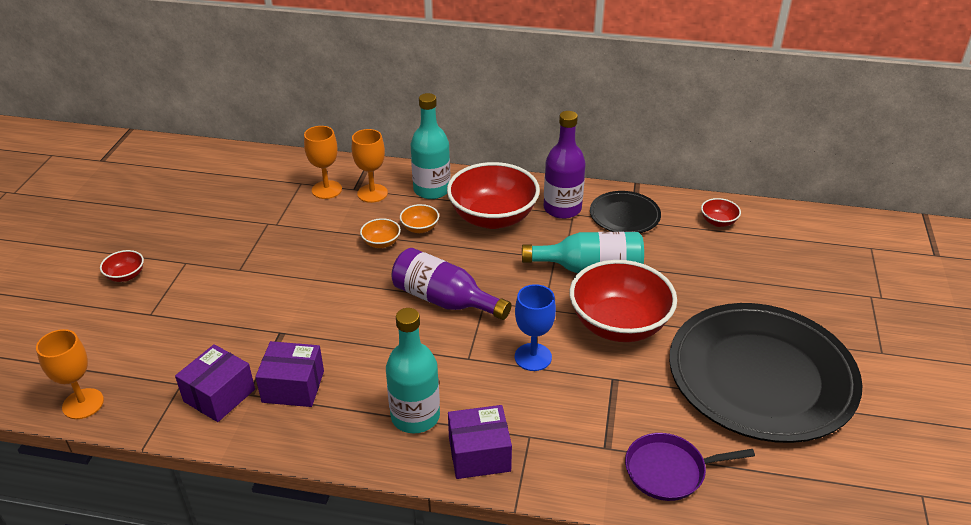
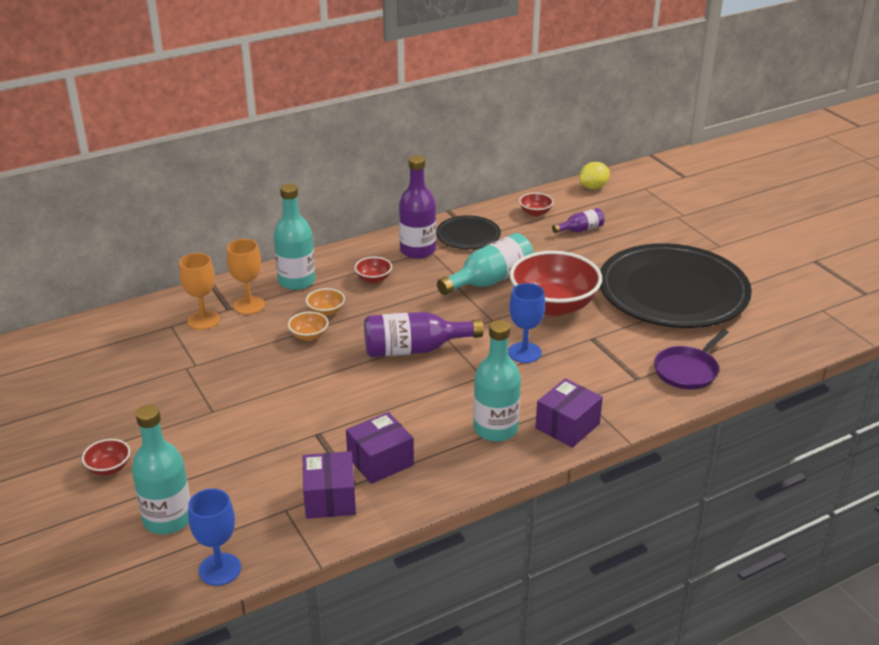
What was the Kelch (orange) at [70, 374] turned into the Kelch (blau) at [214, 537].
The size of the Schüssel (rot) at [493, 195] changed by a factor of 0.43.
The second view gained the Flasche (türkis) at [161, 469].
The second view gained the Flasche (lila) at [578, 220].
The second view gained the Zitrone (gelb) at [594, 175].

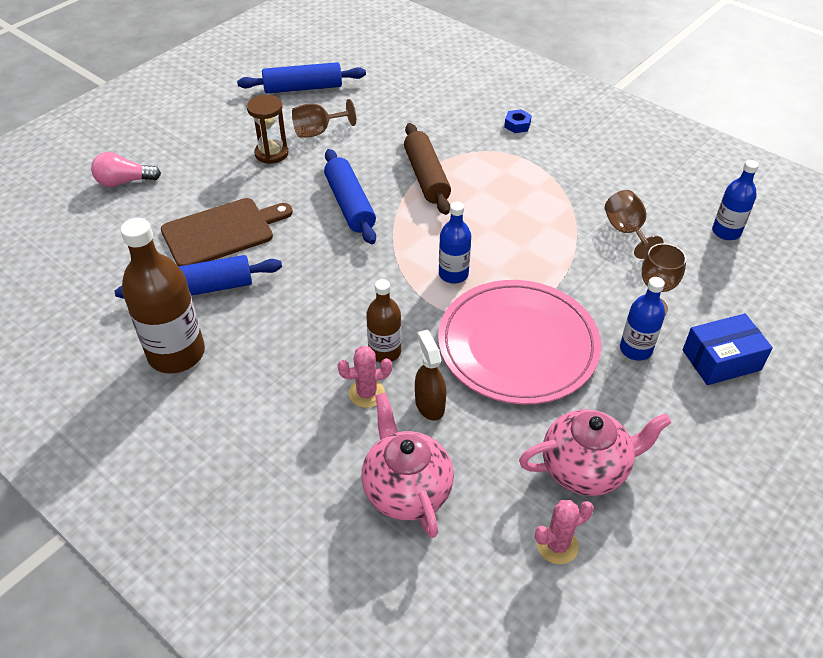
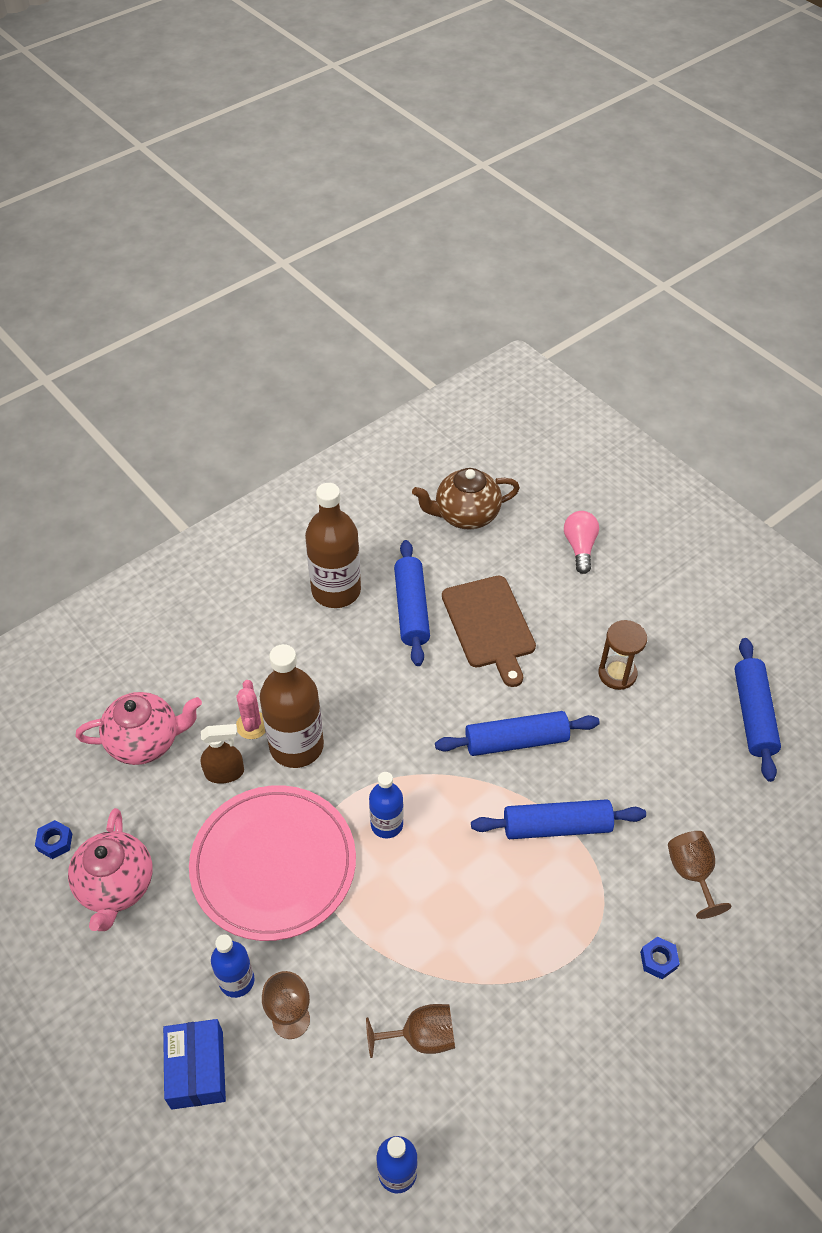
The Kelch (braun) ended up elsewhere, having gone from [324, 118] to [699, 875].
The size of the Flasche (braun) at [383, 321] changed by a factor of 1.75.
What was the Nudelholz (braun) at [427, 169] turned into the Nudelholz (blau) at [558, 819].
Where the Kaktus (rosa) stood at [564, 532], the Sechskantmutter (blau) came to stand at [53, 839].
The second view gained the Teekanne (braun) at [466, 499].

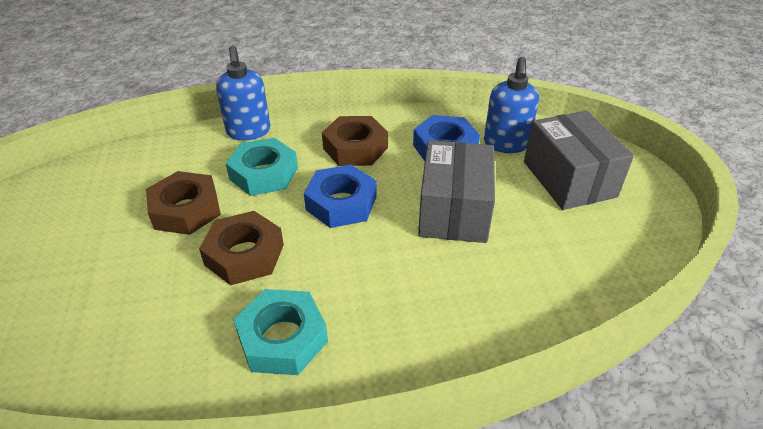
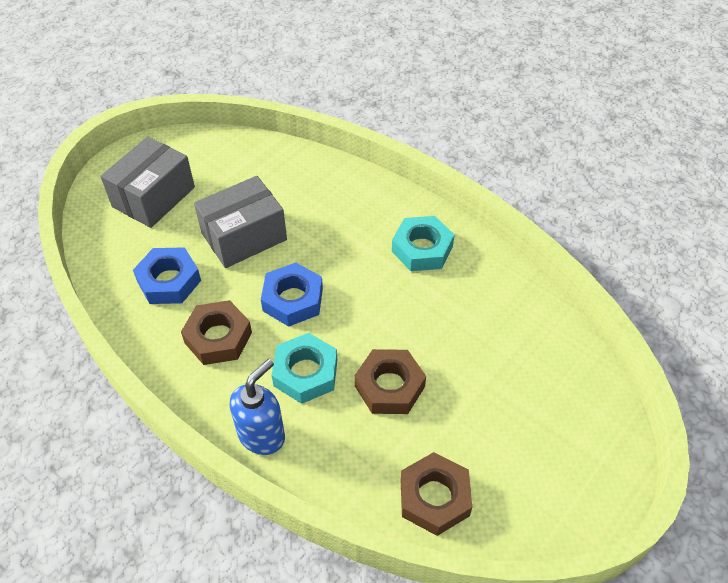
The Sechskantmutter (braun) ended up elsewhere, having gone from [241, 248] to [436, 494].
The second view lost the Seifenspender (blau) at [511, 105].

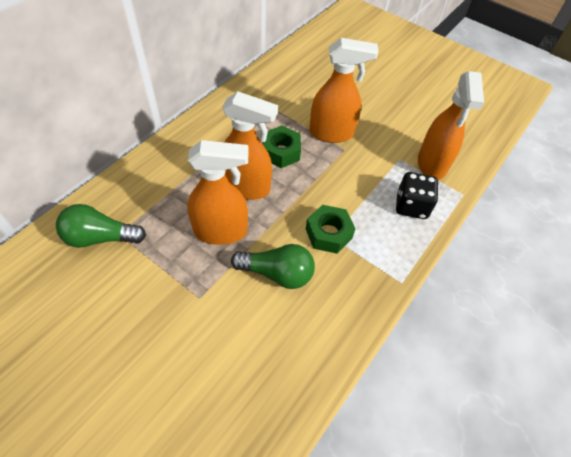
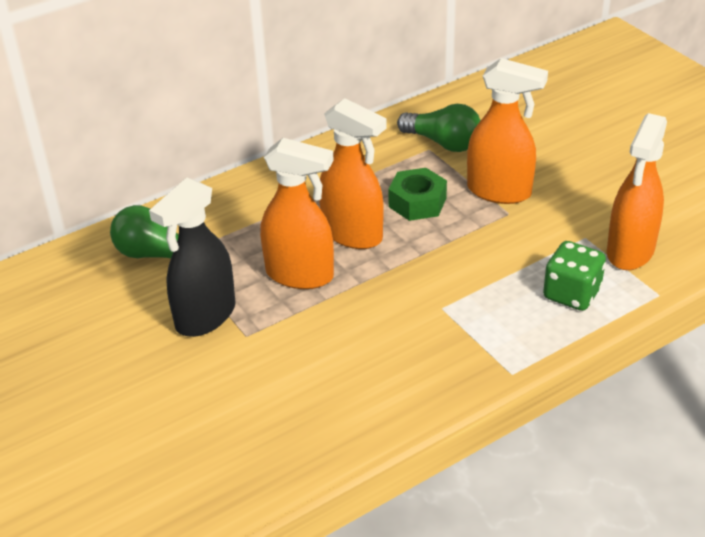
The Glühbirne (grün) ended up elsewhere, having gone from [273, 266] to [439, 128].
The second view lost the Sechskantmutter (grün) at [330, 229].
What was the Spielwürfel (schwarz) at [417, 195] turned into the Spielwürfel (grün) at [574, 276].
The second view gained the Sprühflasche (schwarz) at [192, 257].

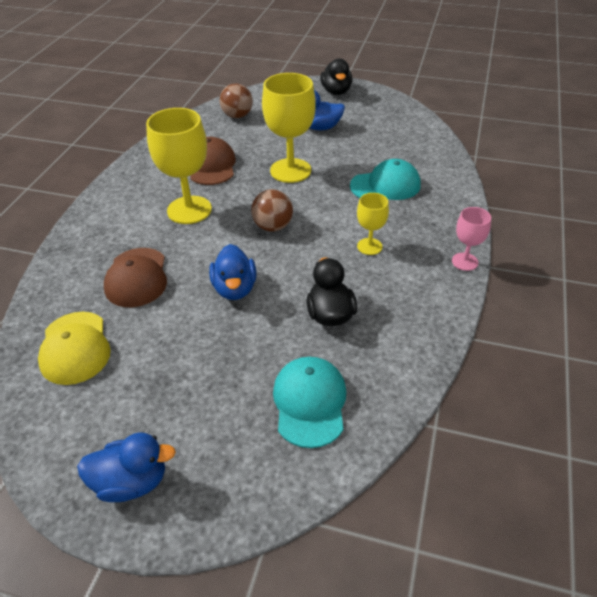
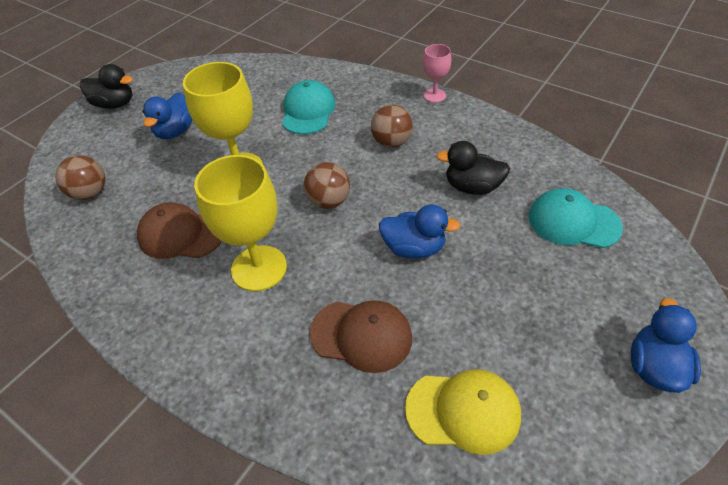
Where the Kelch (gelb) stood at [373, 224], the Ball (braun) came to stand at [392, 126].

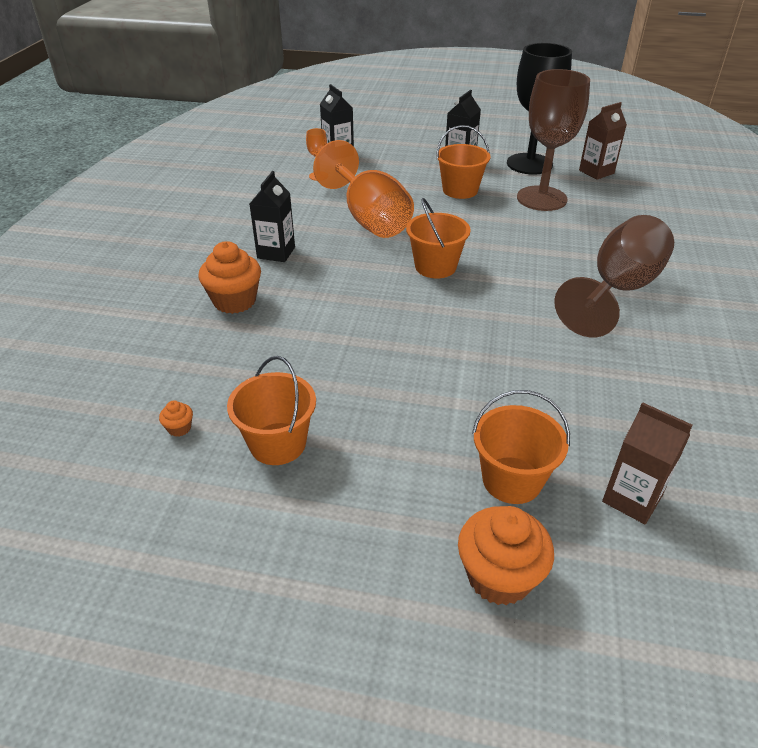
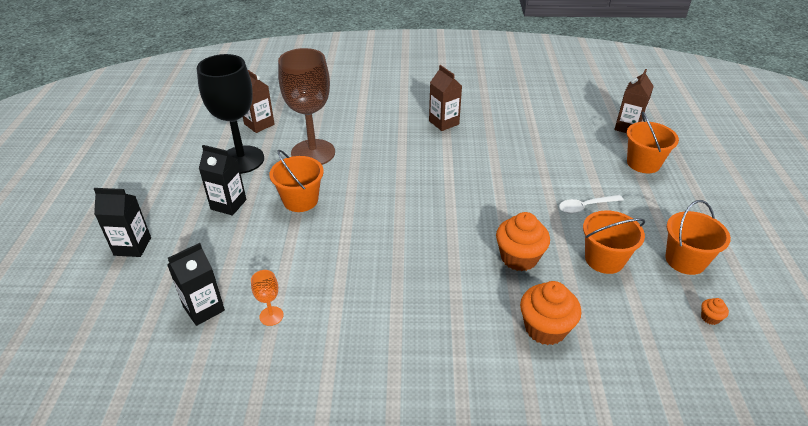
The Getränkekarton (schwarz) ended up elsewhere, having gone from [272, 216] to [122, 222].
The second view lost the Kelch (orange) at [363, 189].
The Eimer (orange) ended up elsewhere, having gone from [438, 238] to [614, 242].
The Muffin (orange) ended up elsewhere, having gone from [506, 556] to [523, 241].
Where the Kelch (braun) stood at [614, 276], the Getränkekarton (braun) came to stand at [445, 98].
The second view gained the Löffel (weiß) at [591, 204].

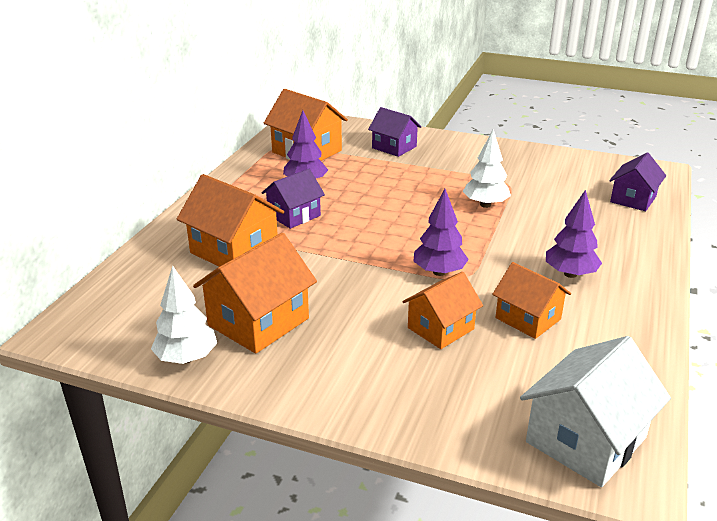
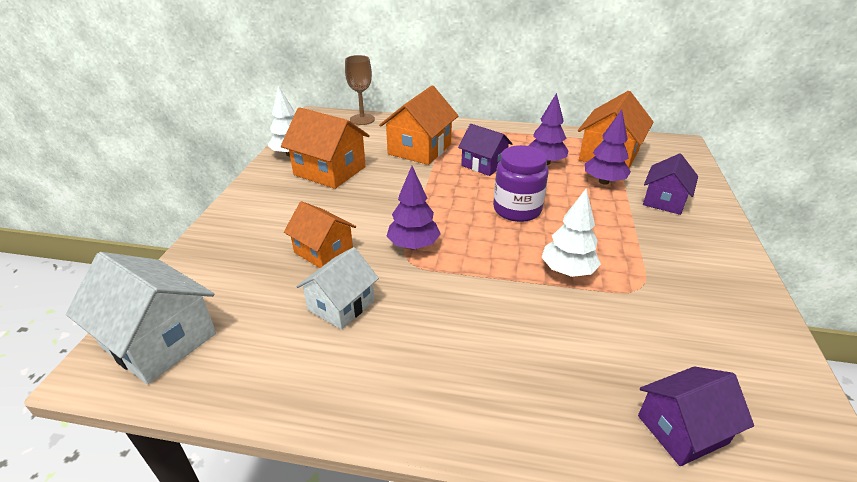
What was the Haus (orange) at [531, 300] turned into the Haus (weiß) at [337, 288].
The Baum (lila) ended up elsewhere, having gone from [574, 234] to [608, 147].
The Haus (lila) at [637, 182] ended up facing another way, 45 degrees counterclockwise from before.
The second view gained the Kelch (braun) at [360, 90].
The second view gained the Einmachglas (lila) at [521, 183].

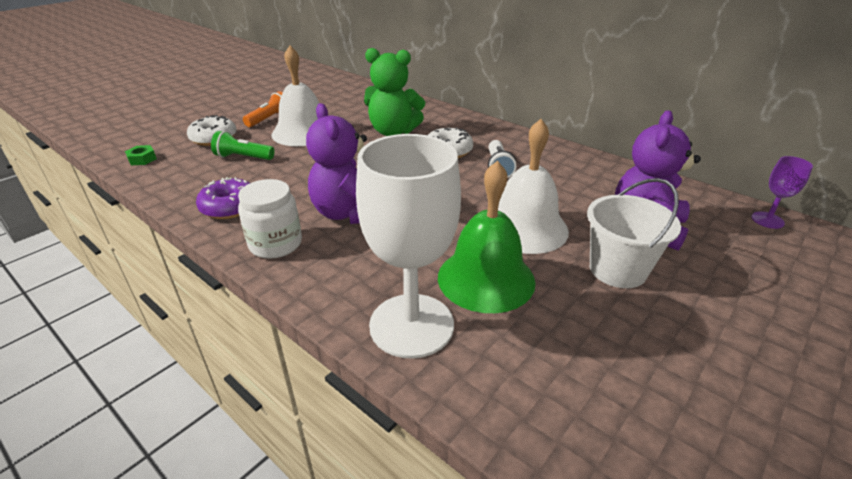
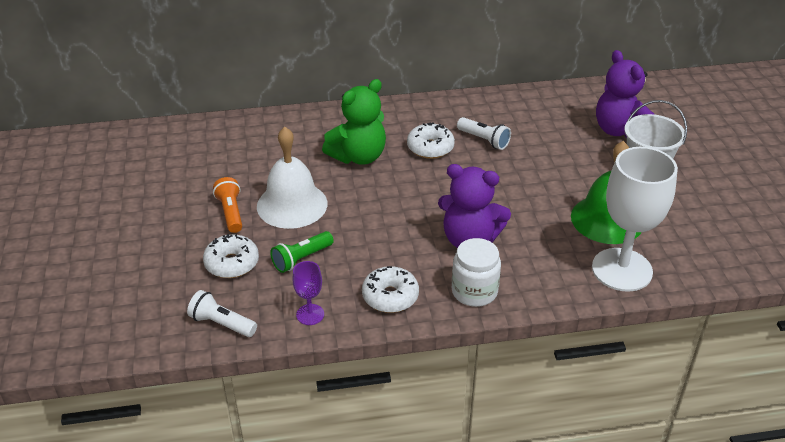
Where the Sechskantmutter (grün) stood at [141, 155], the Taschenlampe (weiß) came to stand at [222, 313].
What was the Donut (lila) at [223, 198] turned into the Donut (weiß) at [390, 289].
The second view lost the Glocke (weiß) at [533, 186].
The Kelch (lila) ended up elsewhere, having gone from [782, 192] to [308, 293].

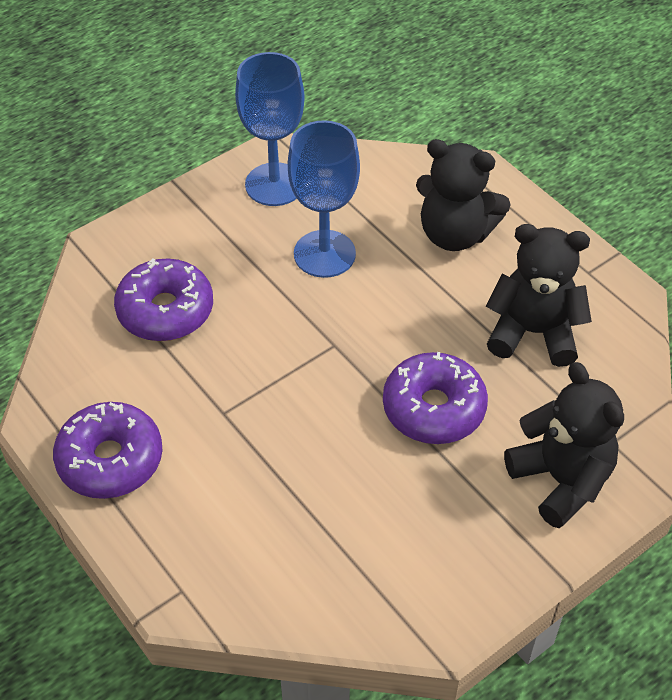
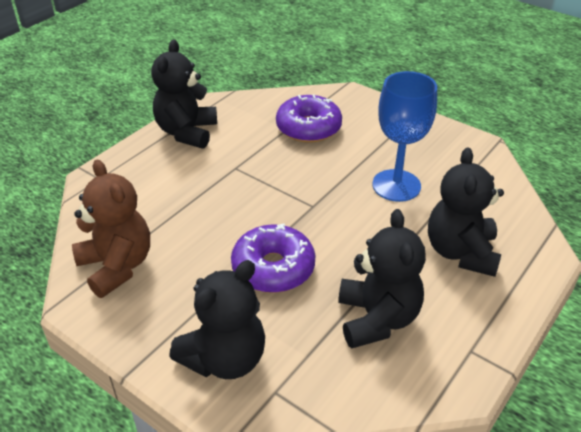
Where the Donut (lila) stood at [108, 450], the Teddybär (schwarz) came to stand at [184, 94].
The second view lost the Kelch (blau) at [270, 129].
The second view gained the Teddybär (braun) at [111, 229].

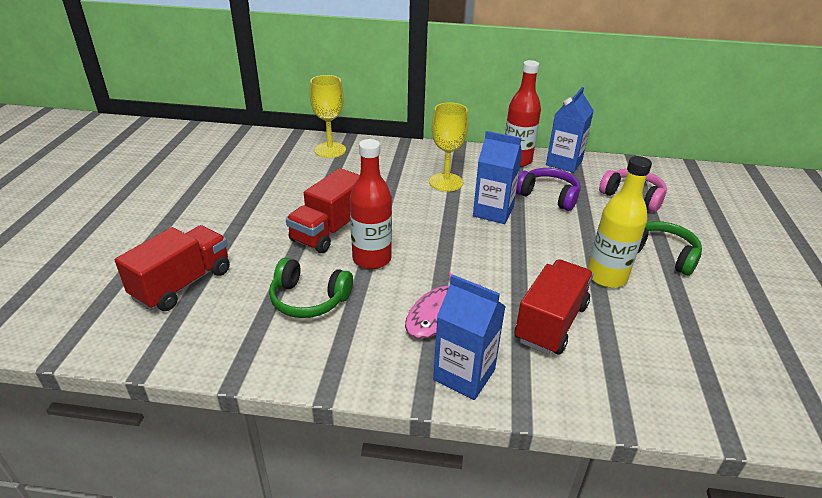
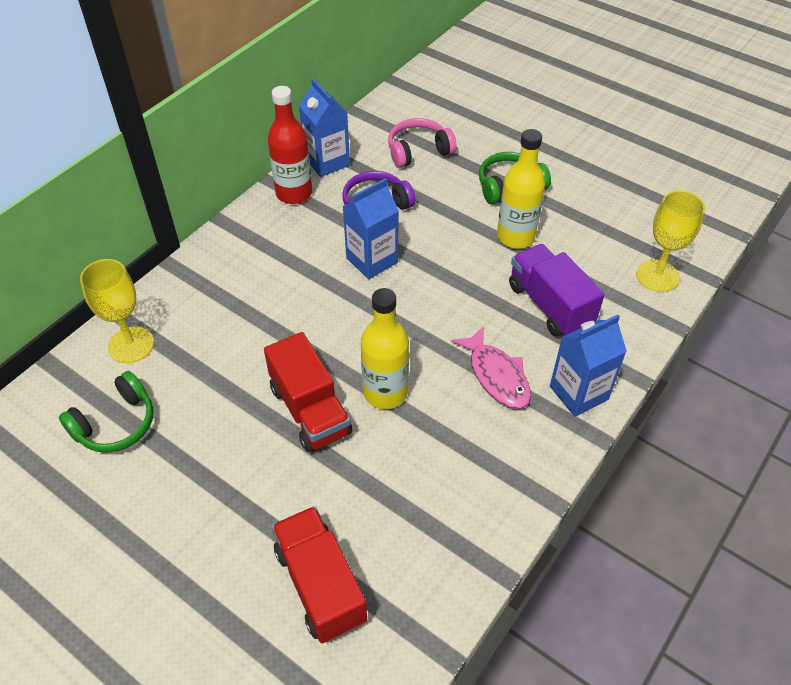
The Kopfhörer (grün) ended up elsewhere, having gone from [311, 288] to [106, 412].
What was the Flasche (rot) at [371, 204] turned into the Flasche (gelb) at [385, 348].
The Kelch (gelb) ended up elsewhere, having gone from [448, 146] to [670, 241].
What was the Lastwagen (rot) at [553, 307] turned into the Lastwagen (lila) at [557, 290].

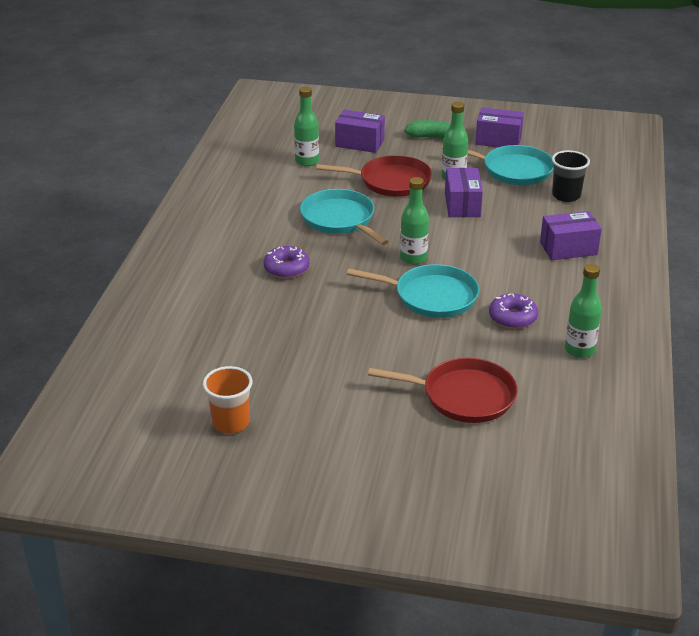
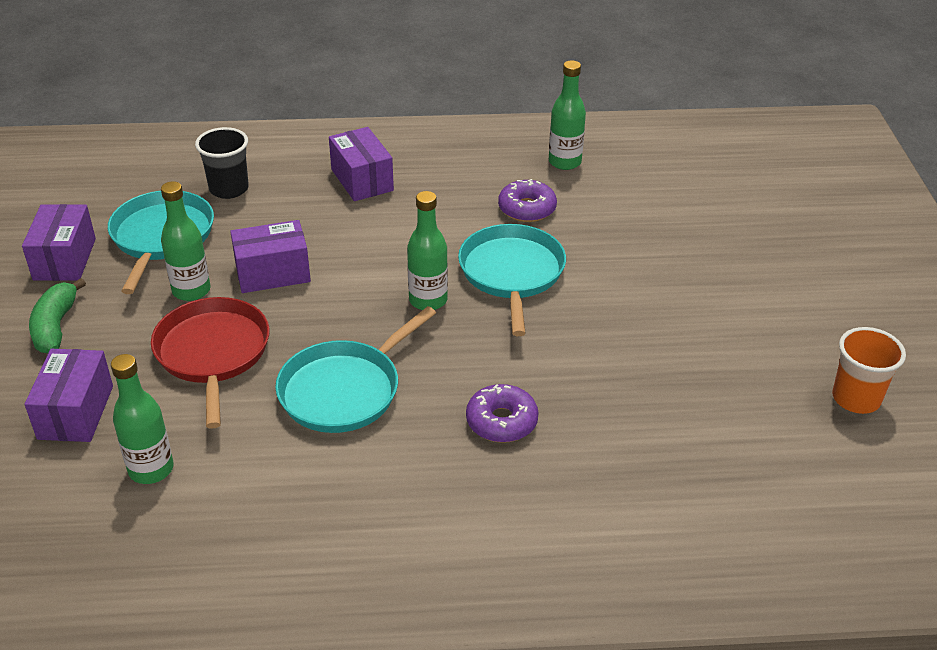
The second view lost the Pfanne (rot) at [443, 390].

